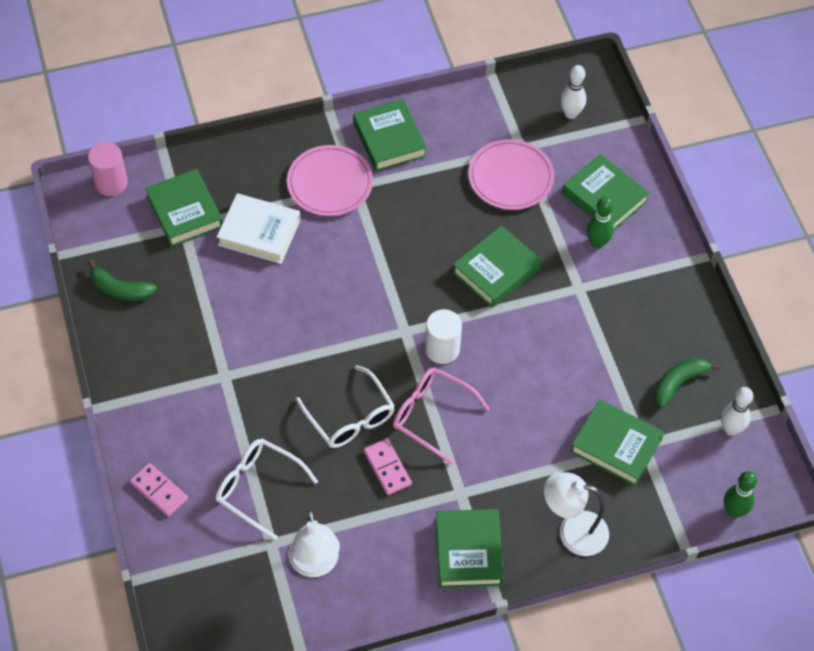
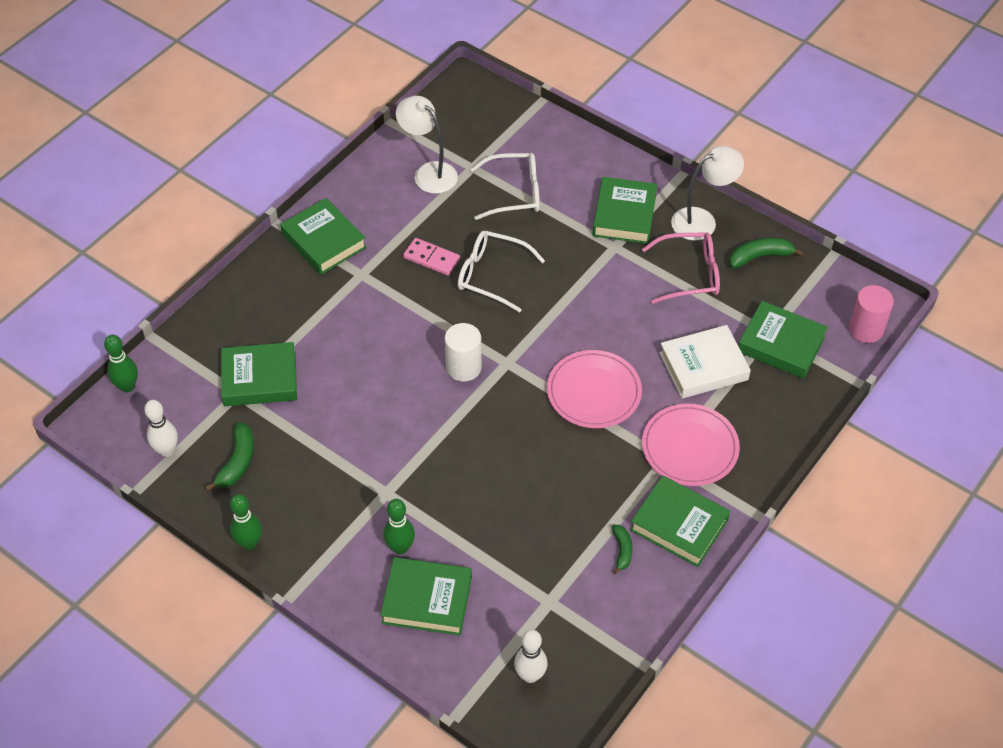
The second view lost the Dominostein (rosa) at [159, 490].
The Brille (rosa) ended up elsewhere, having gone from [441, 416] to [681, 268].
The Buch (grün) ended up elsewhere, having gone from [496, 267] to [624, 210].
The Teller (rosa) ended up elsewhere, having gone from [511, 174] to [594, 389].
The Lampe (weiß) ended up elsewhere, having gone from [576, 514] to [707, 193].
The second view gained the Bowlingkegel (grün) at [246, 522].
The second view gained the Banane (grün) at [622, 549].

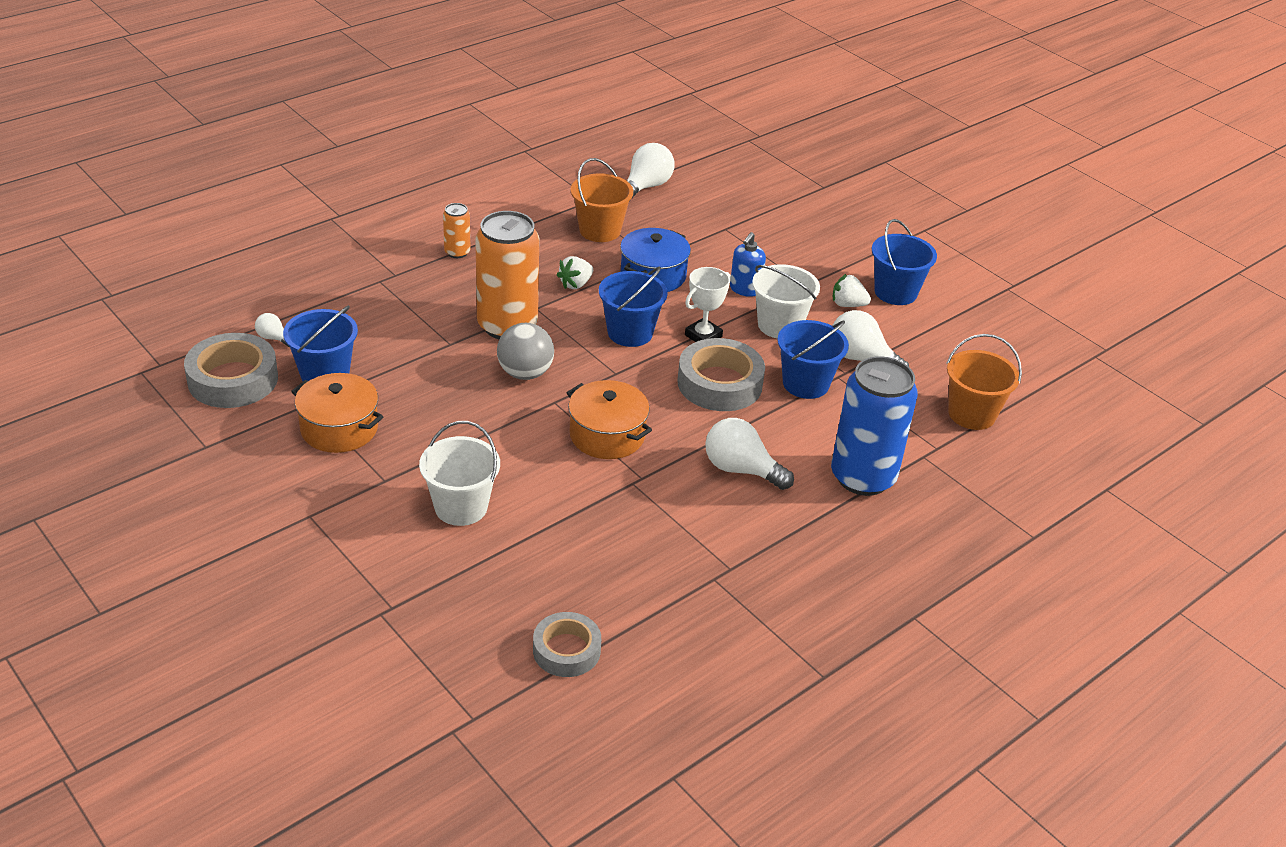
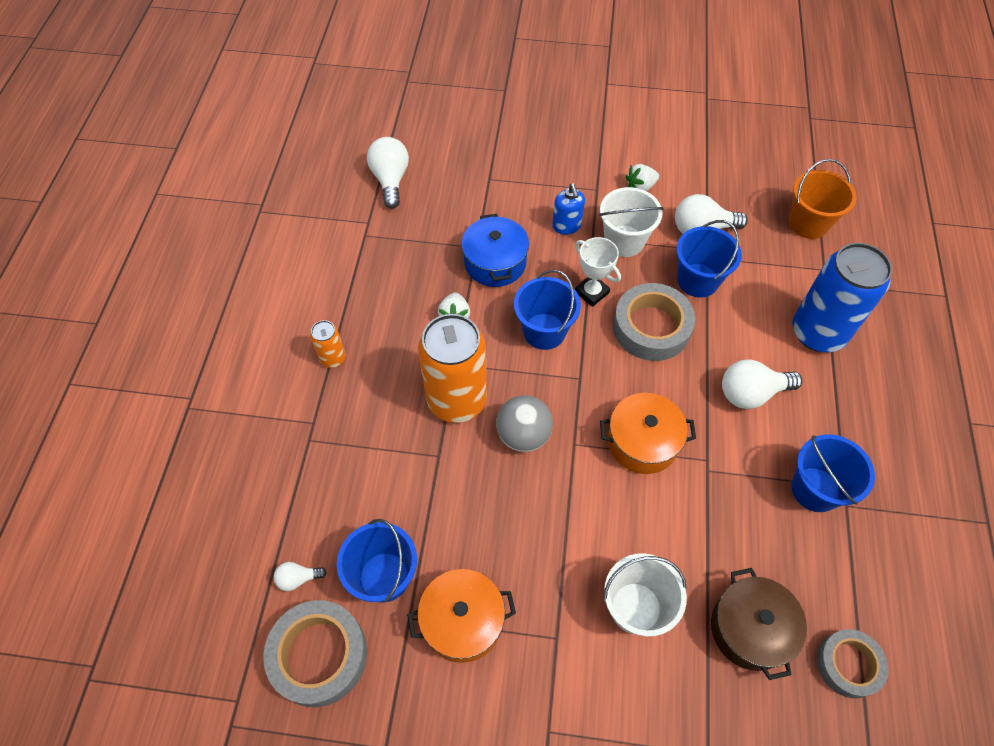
The second view lost the Eimer (orange) at [602, 200].
The Pokal (weiß) at [708, 304] ended up facing another way, 45 degrees counterclockwise from before.
The Eimer (blau) ended up elsewhere, having gone from [904, 262] to [833, 473].
The second view gained the Kochtopf (braun) at [759, 624].

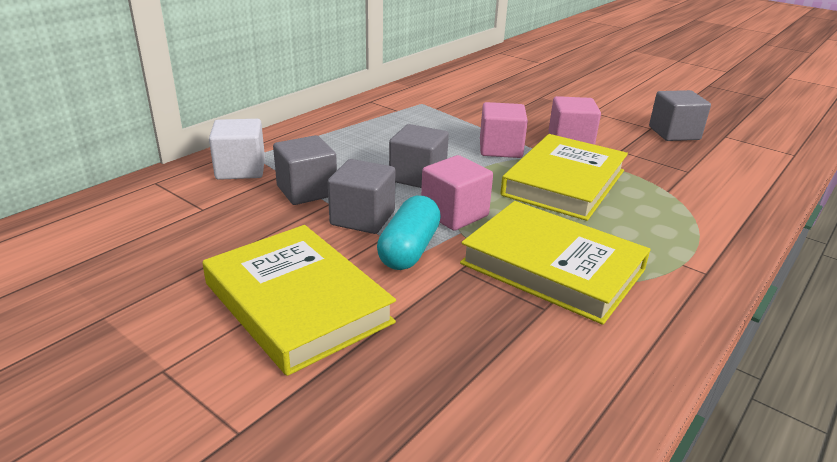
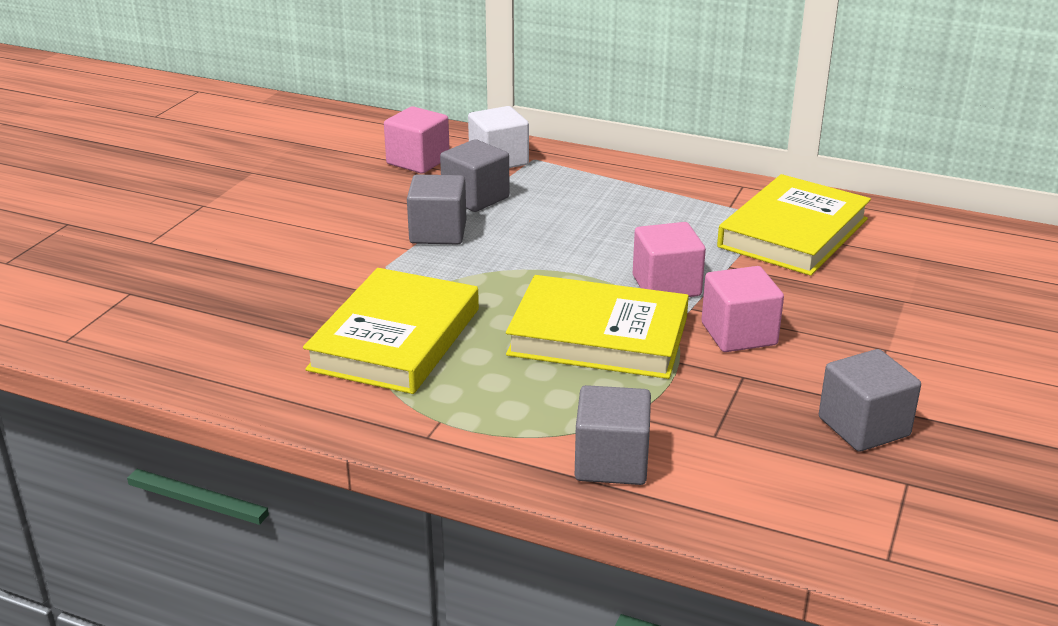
The Buch (gelb) ended up elsewhere, having gone from [299, 300] to [794, 225].
The second view lost the Kapsel (türkis) at [409, 233].
The Kubus (grau) ended up elsewhere, having gone from [419, 156] to [613, 435].
The Kubus (rosa) ended up elsewhere, having gone from [457, 193] to [417, 140].

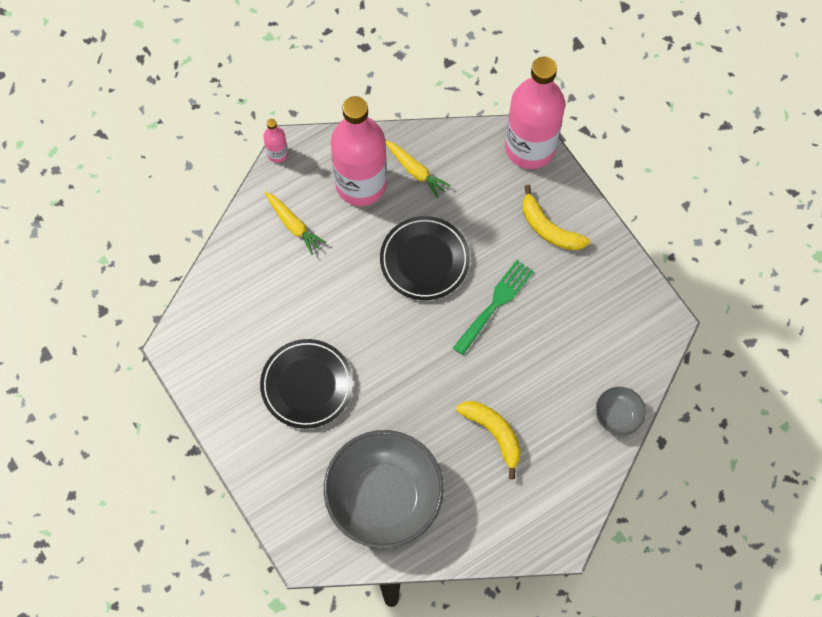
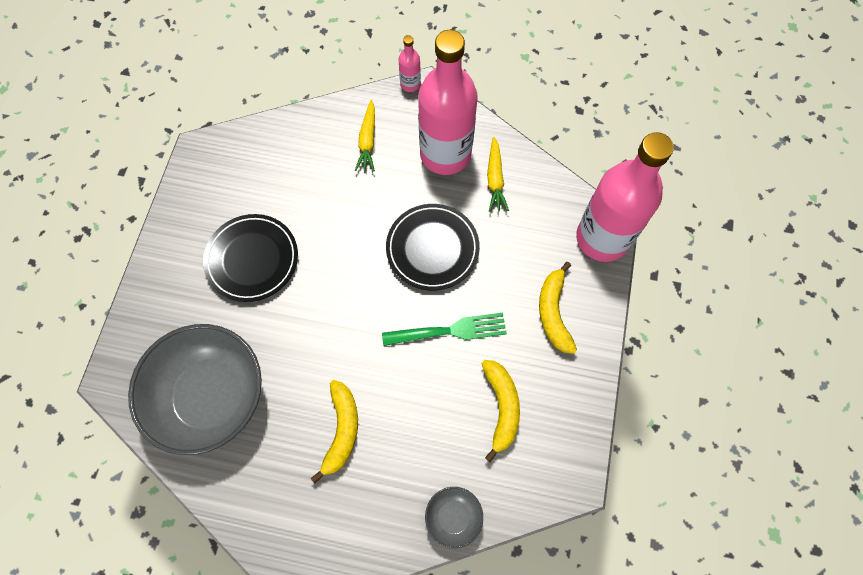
The second view gained the Banane (gelb) at [501, 411].

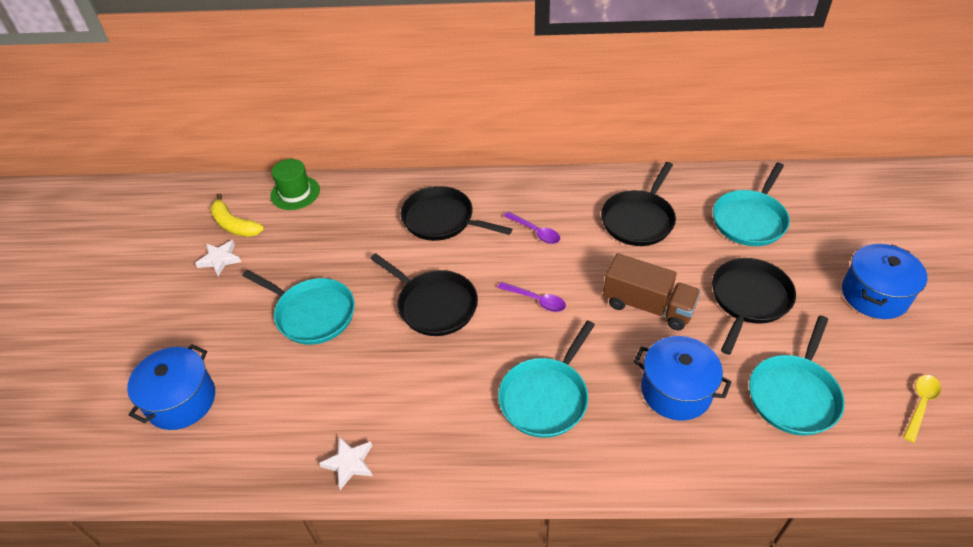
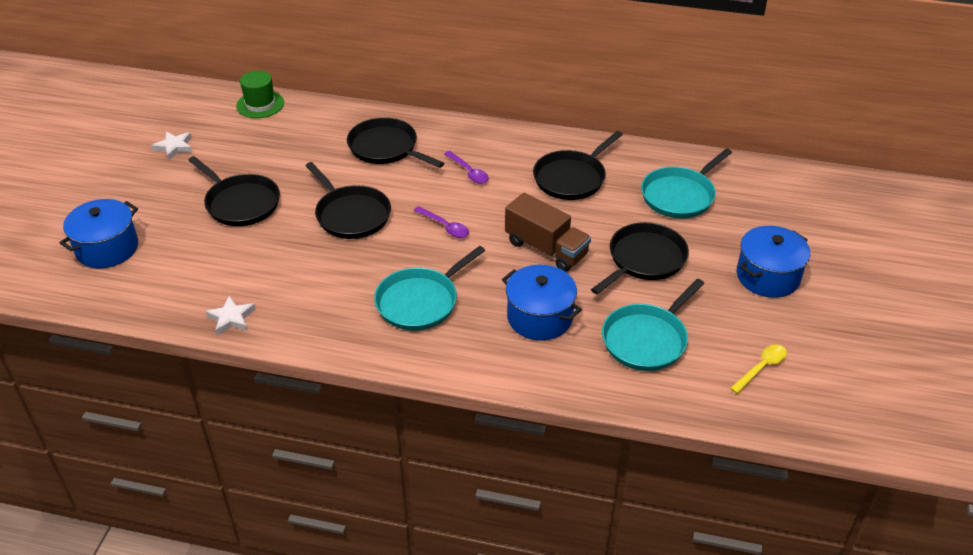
The second view lost the Banane (gelb) at [237, 215].
What was the Pfanne (türkis) at [298, 307] turned into the Pfanne (schwarz) at [234, 191].

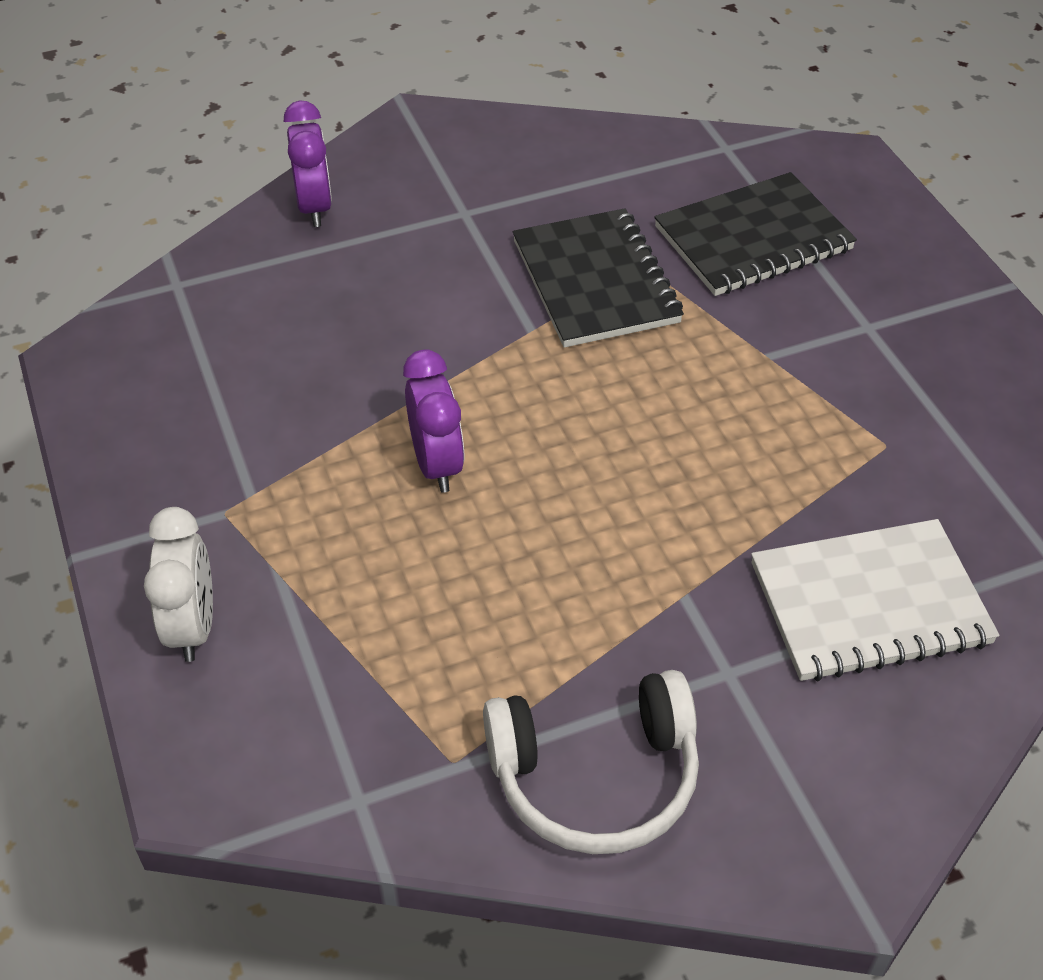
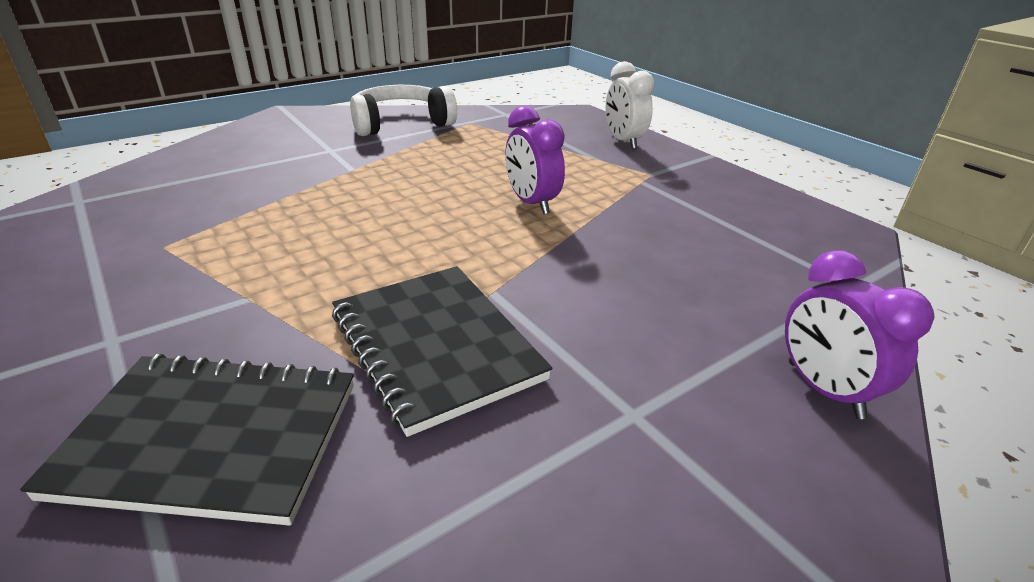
The Notizbuch (schwarz) at [755, 234] ended up facing another way, 45 degrees clockwise from before.
The second view lost the Notizbuch (weiß) at [875, 600].

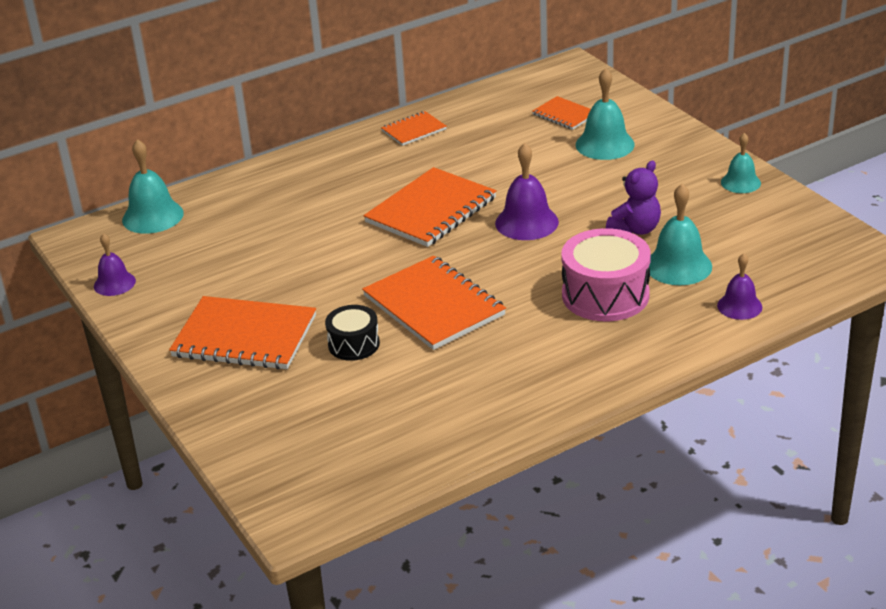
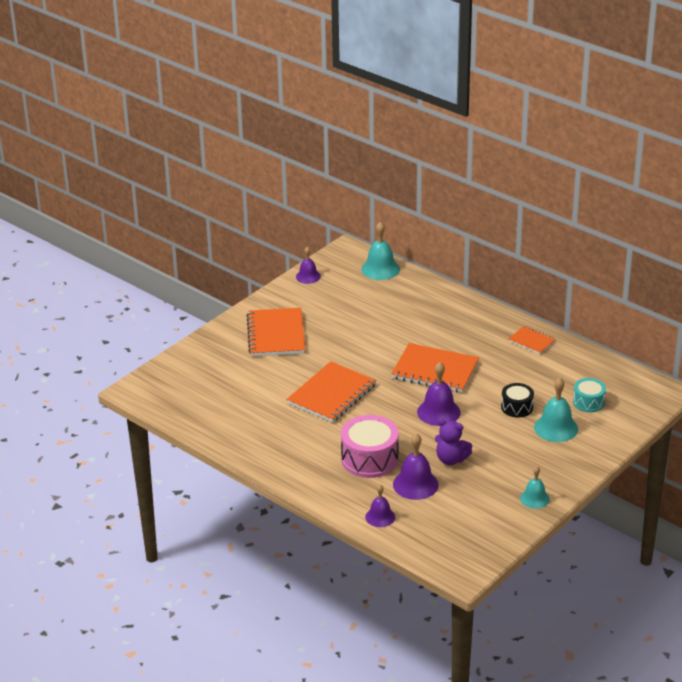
The Trommel (schwarz) ended up elsewhere, having gone from [352, 333] to [517, 400].
Where the Notizbuch (orange) stood at [561, 113], the Trommel (türkis) came to stand at [589, 395].
What was the Glocke (türkis) at [680, 234] turned into the Glocke (lila) at [416, 466].

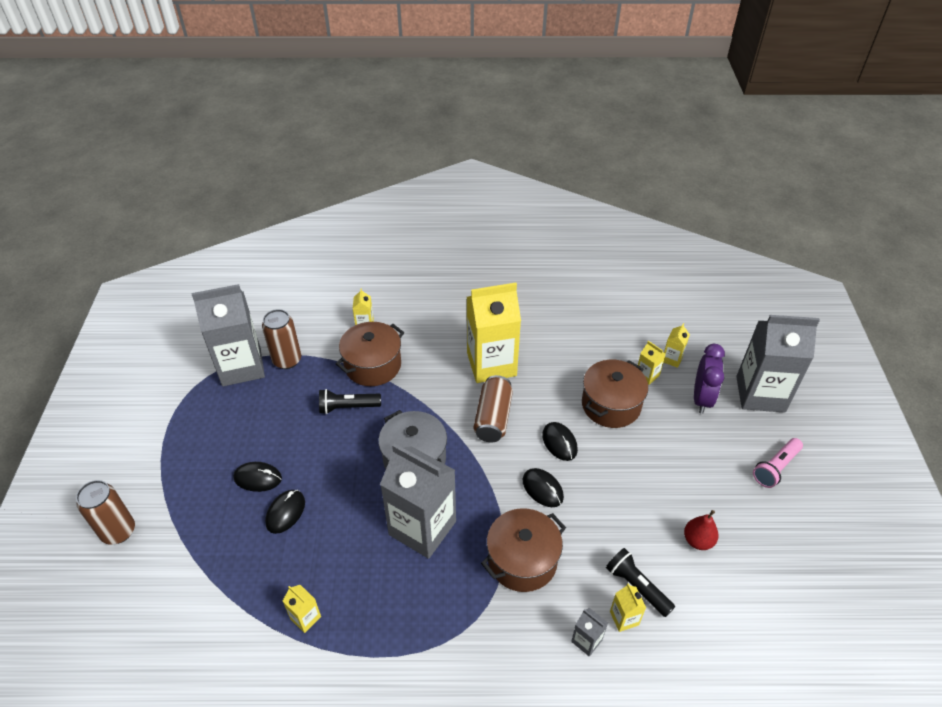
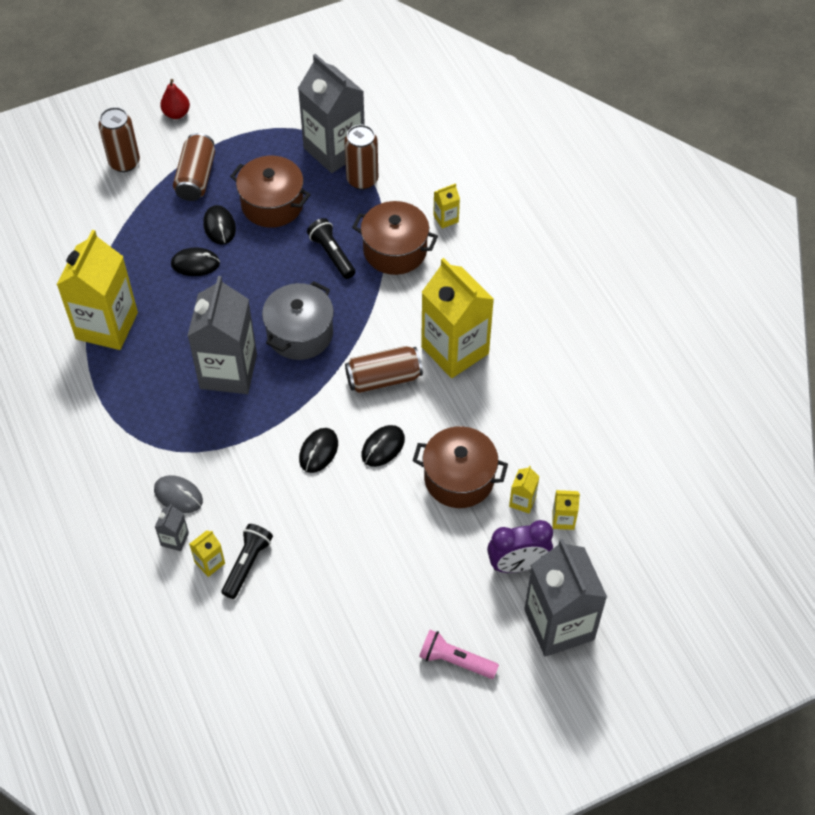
The size of the Getränkekarton (gelb) at [302, 609] changed by a factor of 2.41.
The Kochtopf (braun) ended up elsewhere, having gone from [523, 550] to [270, 192].
The Birne (rot) ended up elsewhere, having gone from [701, 530] to [175, 99].
The second view gained the Computermaus (grau) at [178, 494].
The second view gained the Dose (braun) at [194, 167].

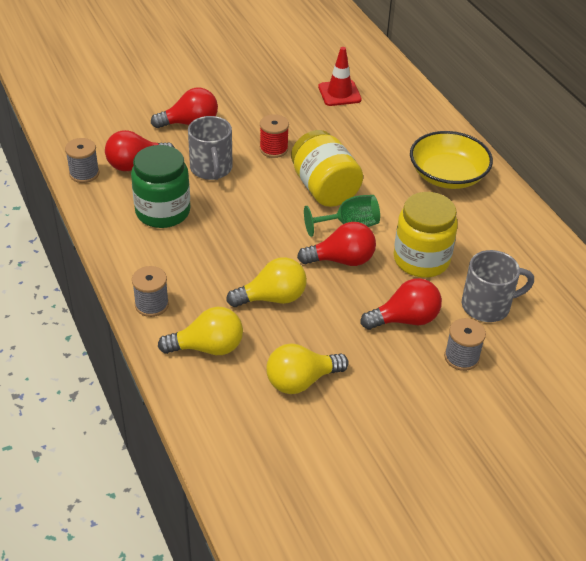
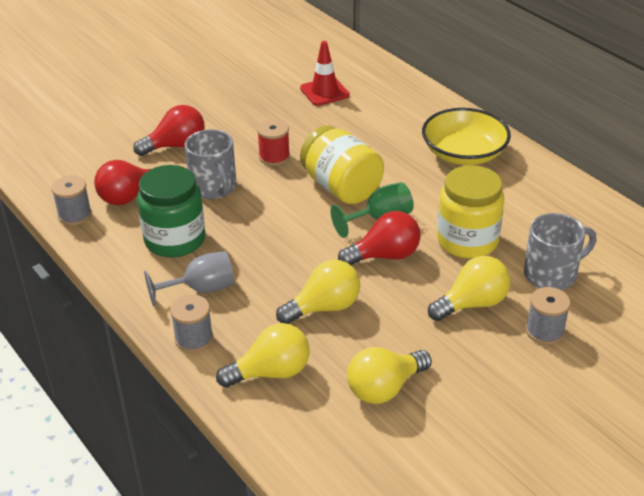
What was the Glühbirne (rot) at [401, 304] turned into the Glühbirne (gelb) at [469, 288].
The second view gained the Kelch (grau) at [189, 278].

